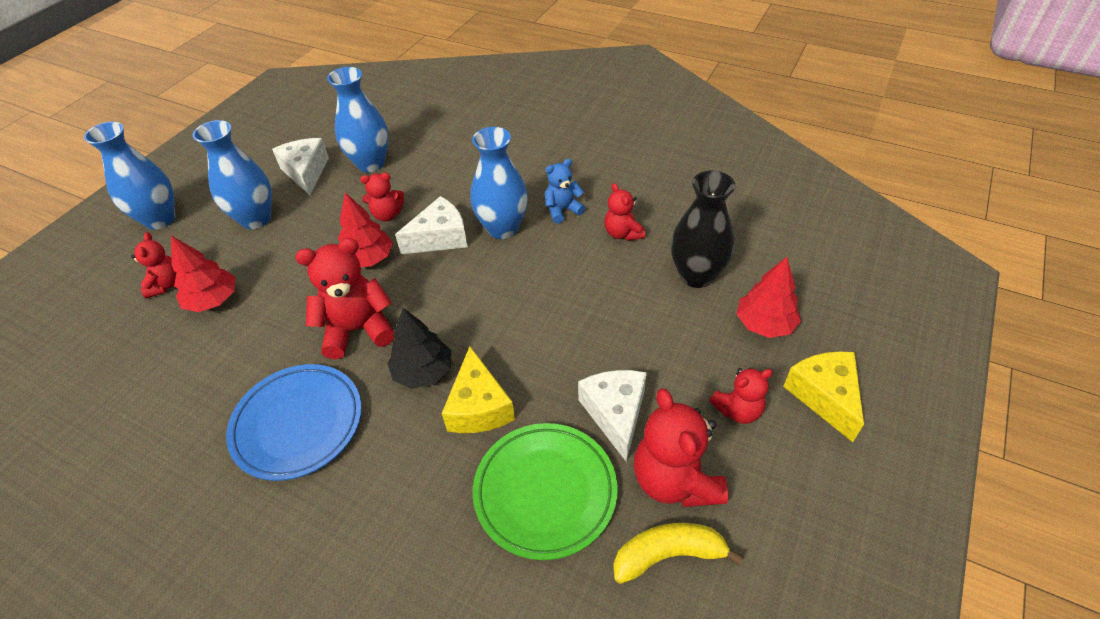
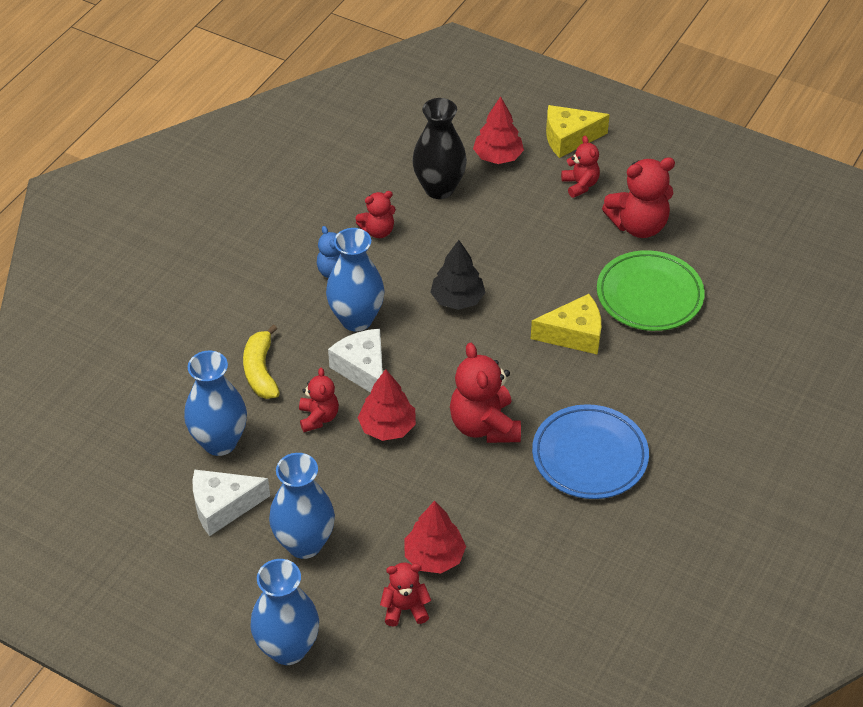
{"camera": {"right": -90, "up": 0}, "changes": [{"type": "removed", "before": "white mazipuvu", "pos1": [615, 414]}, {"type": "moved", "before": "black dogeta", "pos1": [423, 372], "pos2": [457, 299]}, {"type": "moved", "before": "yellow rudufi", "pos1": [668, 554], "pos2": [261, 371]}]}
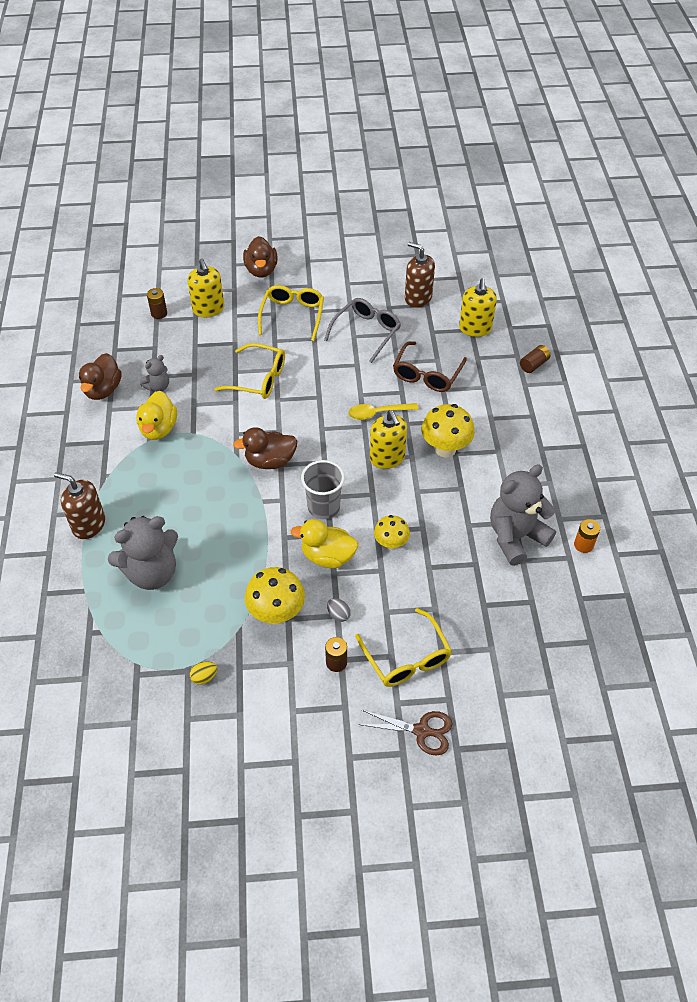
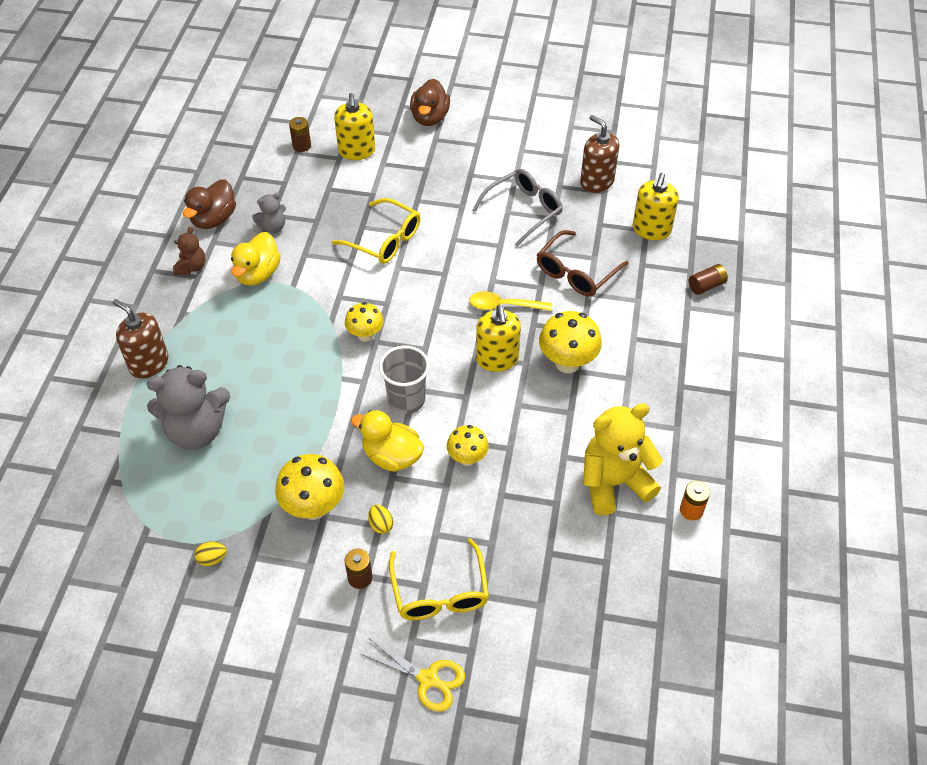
{"camera": {"right": 15, "up": 0}, "changes": [{"type": "removed", "before": "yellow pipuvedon", "pos1": [292, 315]}, {"type": "added", "after": "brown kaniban", "pos2": [191, 267]}, {"type": "replaced", "before": "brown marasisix", "after": "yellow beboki", "pos1": [270, 461], "pos2": [365, 335]}, {"type": "recoloured", "before": "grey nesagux", "after": "yellow nesagux", "pos1": [338, 615], "pos2": [381, 525]}, {"type": "recoloured", "before": "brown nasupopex", "after": "yellow nasupopex", "pos1": [422, 731], "pos2": [429, 679]}, {"type": "recoloured", "before": "grey kaniban", "after": "yellow kaniban", "pos1": [516, 537], "pos2": [614, 483]}]}
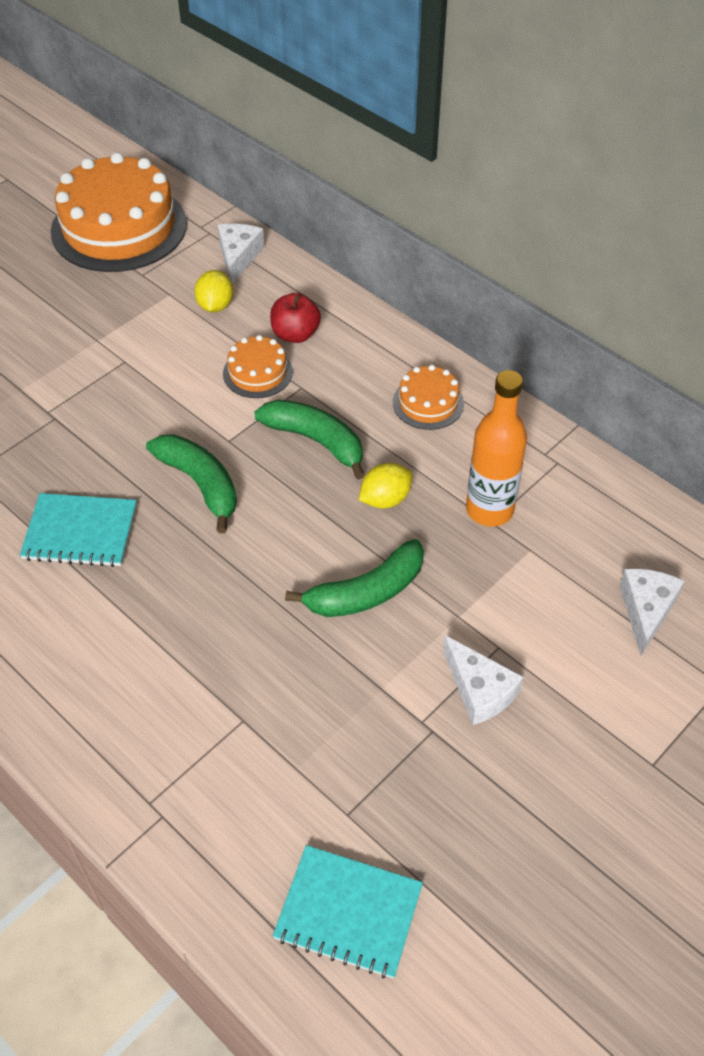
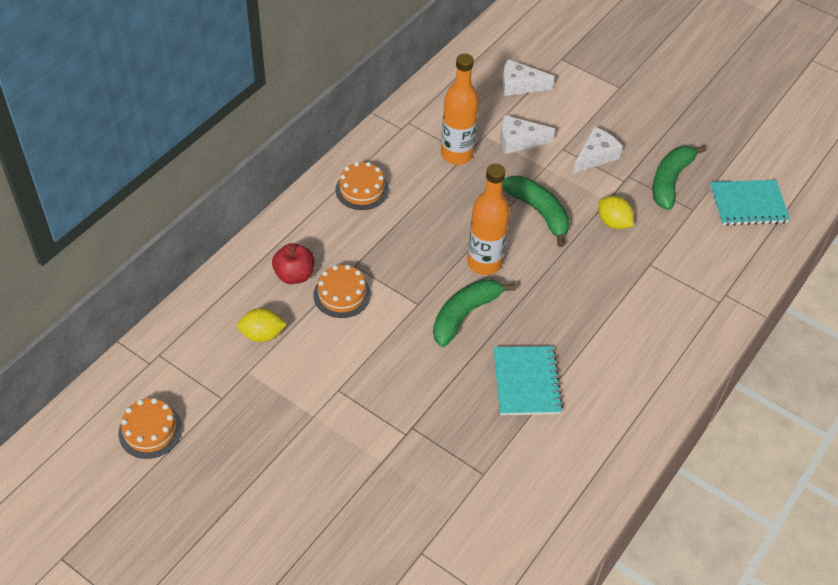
{"camera": {"right": -100, "up": 0}, "changes": [{"type": "added", "after": "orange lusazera", "pos2": [484, 263]}, {"type": "moved", "before": "white mazipuvu", "pos1": [238, 257], "pos2": [518, 141]}, {"type": "moved", "before": "green rudufi", "pos1": [315, 441], "pos2": [670, 181]}, {"type": "moved", "before": "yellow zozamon", "pos1": [385, 499], "pos2": [613, 222]}, {"type": "turned", "before": "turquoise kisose", "pos1": [348, 912], "pos2": [748, 204], "turn": 75}, {"type": "resized", "before": "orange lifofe", "pos1": [119, 227], "pos2": [150, 431], "scale": 0.46}]}
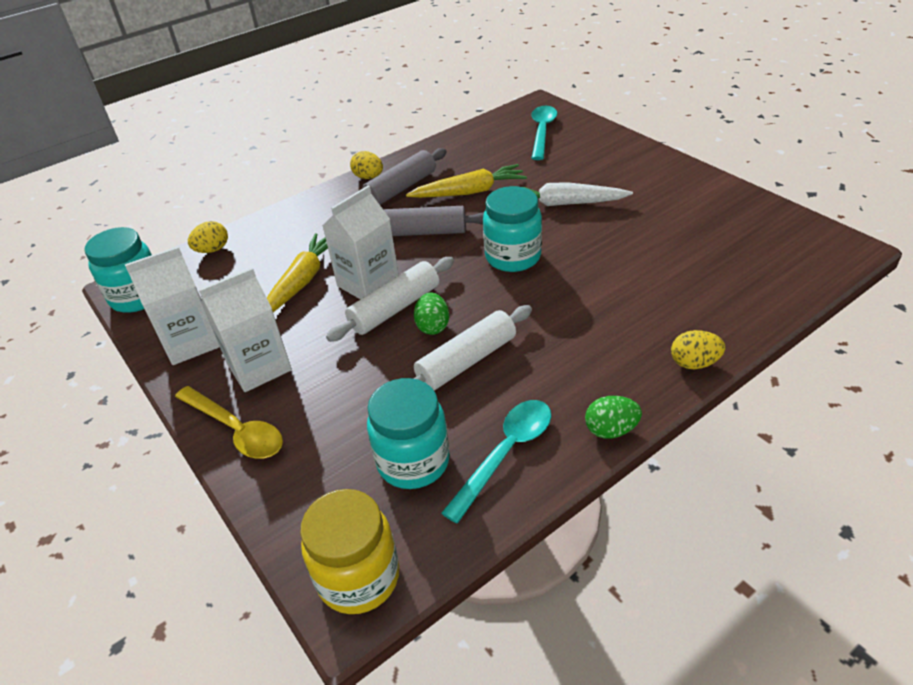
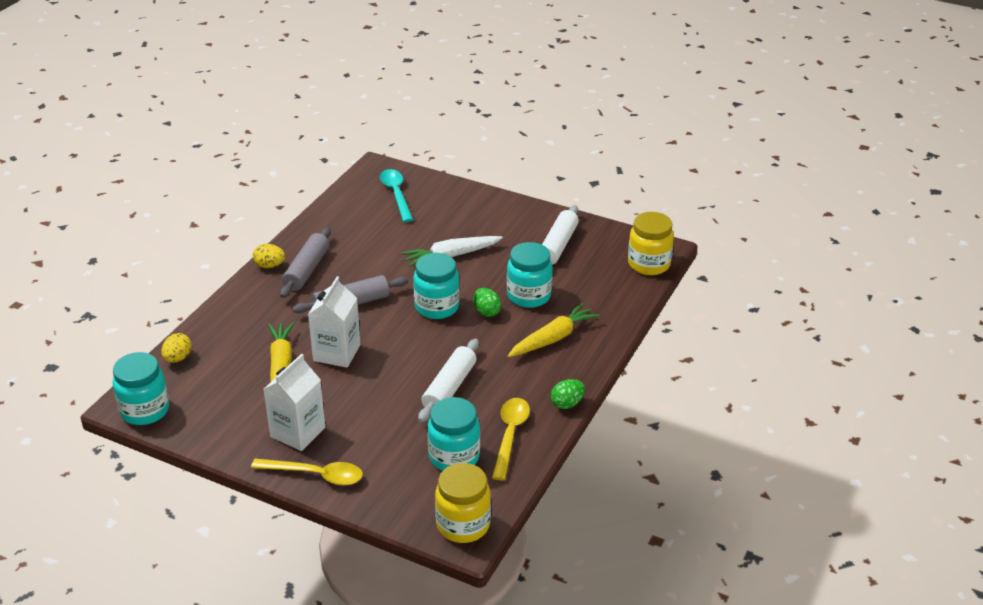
{"camera": {"right": -30, "up": -5}, "changes": [{"type": "removed", "before": "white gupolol", "pos1": [191, 342]}, {"type": "removed", "before": "yellow nesagux", "pos1": [694, 363]}, {"type": "added", "after": "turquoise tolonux", "pos2": [529, 296]}, {"type": "added", "after": "yellow tolonux", "pos2": [649, 264]}, {"type": "moved", "before": "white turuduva", "pos1": [395, 308], "pos2": [558, 245]}, {"type": "moved", "before": "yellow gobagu", "pos1": [469, 192], "pos2": [553, 338]}, {"type": "moved", "before": "green nesagux", "pos1": [433, 326], "pos2": [486, 312]}, {"type": "recoloured", "before": "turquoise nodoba", "after": "yellow nodoba", "pos1": [506, 453], "pos2": [510, 435]}]}
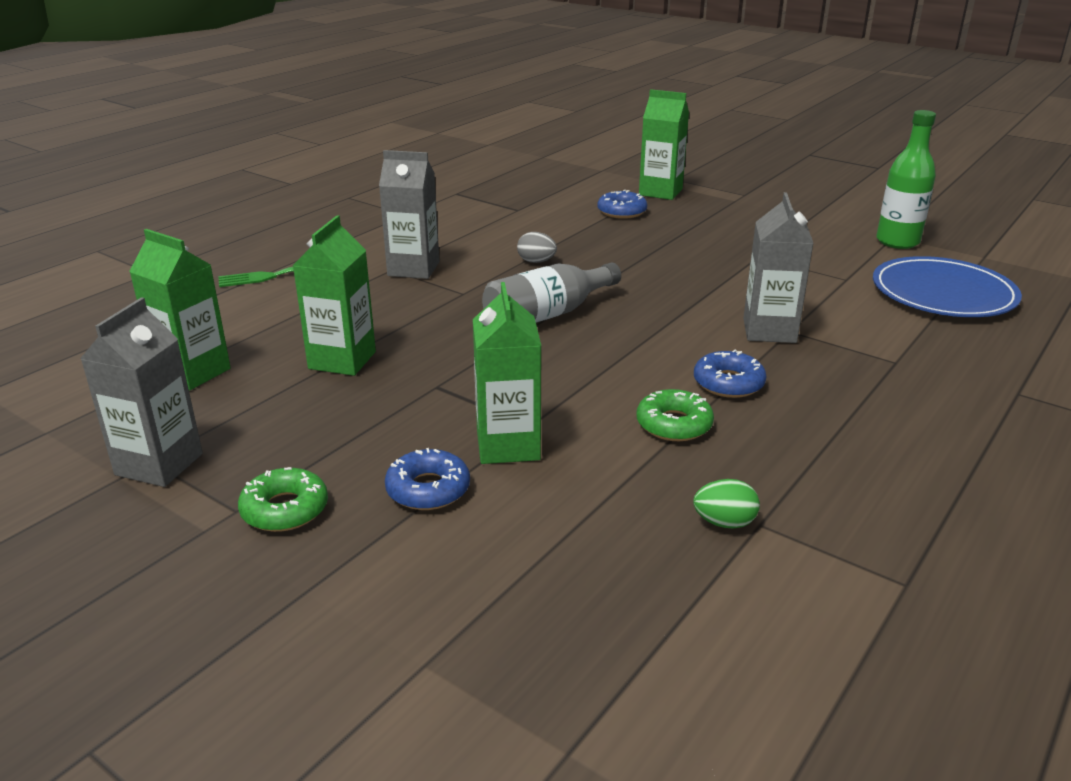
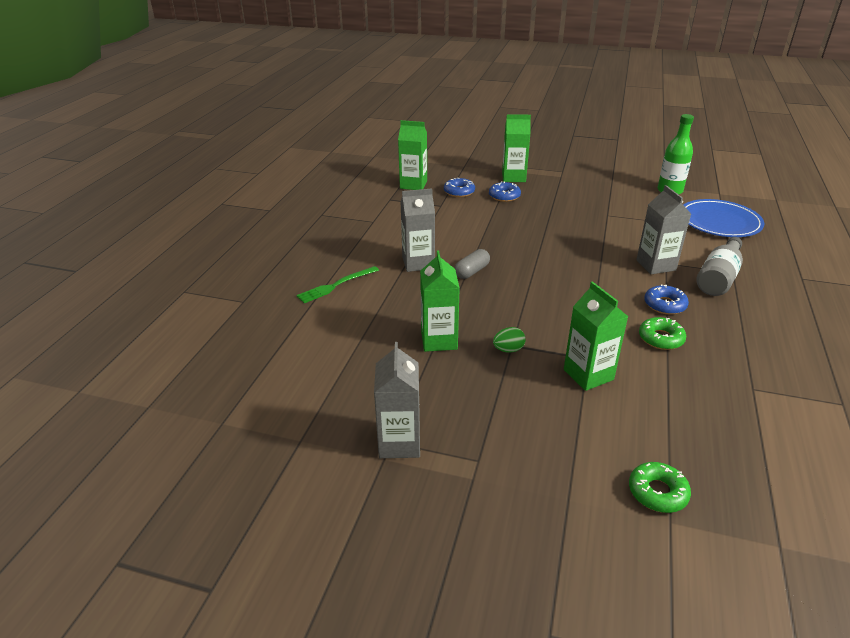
{"camera": {"right": -20, "up": 5}, "changes": [{"type": "removed", "before": "grey nesagux", "pos1": [536, 262]}, {"type": "added", "after": "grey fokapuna", "pos2": [472, 271]}, {"type": "moved", "before": "green gupolol", "pos1": [193, 372], "pos2": [413, 185]}, {"type": "moved", "before": "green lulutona", "pos1": [285, 509], "pos2": [657, 492]}, {"type": "moved", "before": "blue lulutona", "pos1": [428, 489], "pos2": [459, 192]}, {"type": "moved", "before": "grey lusazera", "pos1": [547, 315], "pos2": [718, 278]}, {"type": "moved", "before": "green nesagux", "pos1": [724, 523], "pos2": [508, 350]}]}
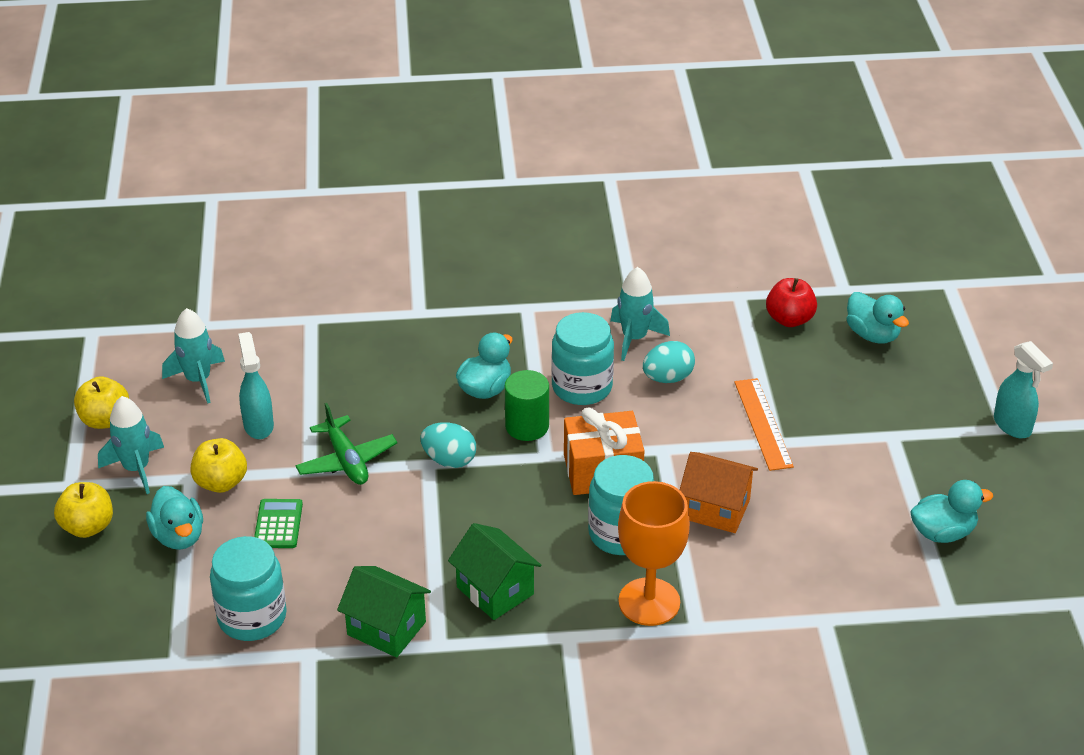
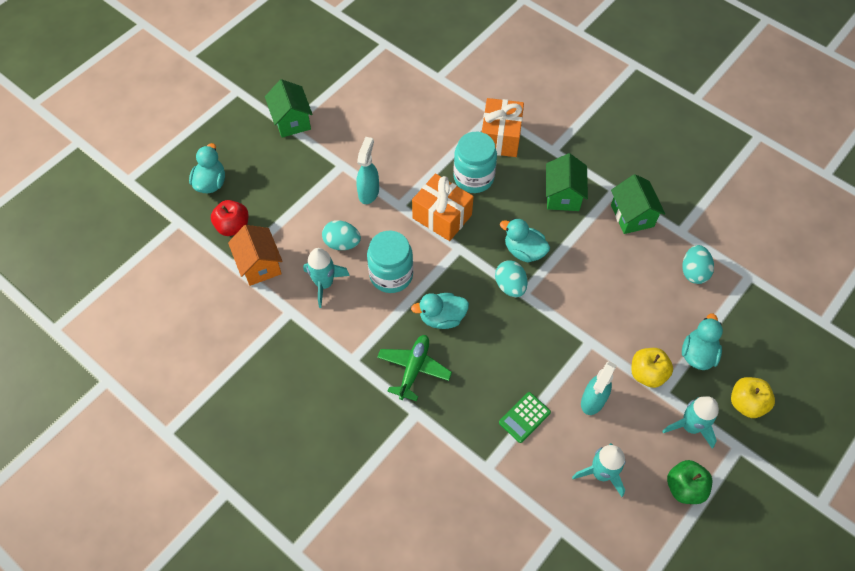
{"camera": {"right": -135, "up": 20}, "changes": [{"type": "removed", "before": "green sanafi", "pos1": [527, 426]}, {"type": "removed", "before": "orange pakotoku", "pos1": [763, 424]}, {"type": "added", "after": "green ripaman", "pos2": [291, 121]}, {"type": "moved", "before": "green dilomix", "pos1": [278, 524], "pos2": [524, 417]}, {"type": "moved", "before": "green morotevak", "pos1": [346, 461], "pos2": [414, 369]}, {"type": "moved", "before": "orange ripaman", "pos1": [716, 509], "pos2": [259, 265]}, {"type": "moved", "before": "turquoise marasisix", "pos1": [942, 532], "pos2": [524, 251]}, {"type": "moved", "before": "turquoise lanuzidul", "pos1": [1012, 426], "pos2": [369, 192]}, {"type": "replaced", "before": "turquoise tolonux", "after": "turquoise nesagux", "pos1": [252, 617], "pos2": [693, 272]}, {"type": "replaced", "before": "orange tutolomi", "after": "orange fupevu", "pos1": [649, 602], "pos2": [500, 138]}, {"type": "recoloured", "before": "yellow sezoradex", "after": "green sezoradex", "pos1": [105, 420], "pos2": [684, 487]}]}
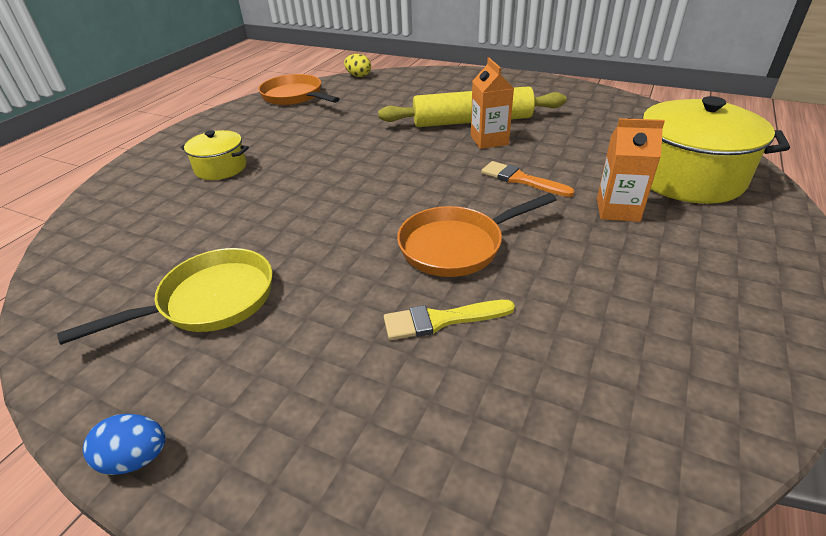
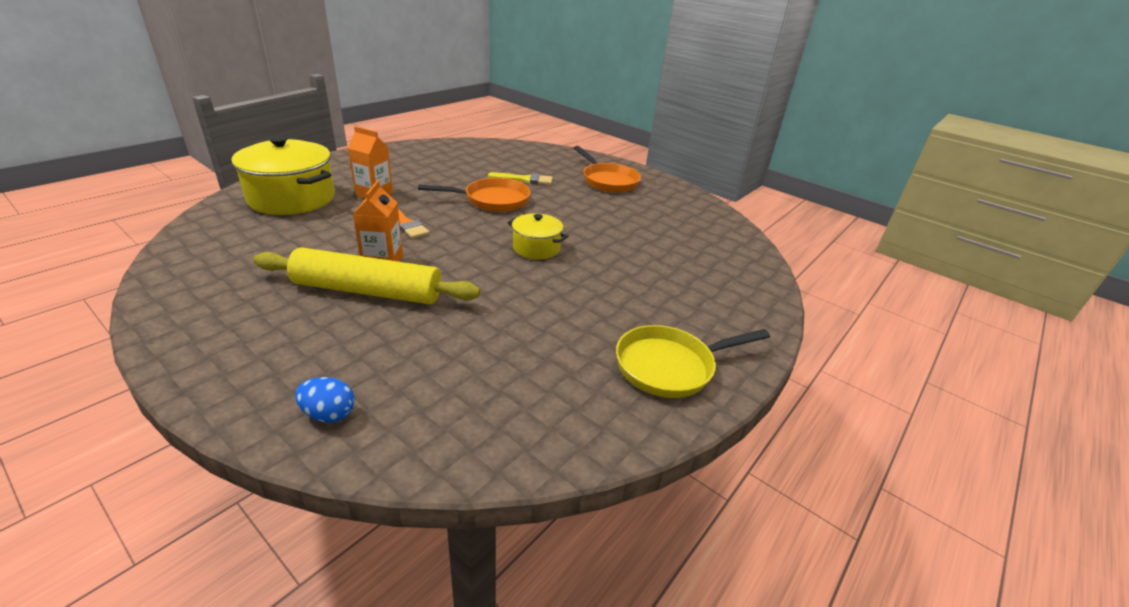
{"camera": {"right": -170, "up": -5}, "changes": [{"type": "removed", "before": "yellow nesagux", "pos1": [358, 76]}, {"type": "moved", "before": "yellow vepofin", "pos1": [210, 301], "pos2": [670, 366]}, {"type": "moved", "before": "blue nesagux", "pos1": [136, 458], "pos2": [329, 414]}, {"type": "moved", "before": "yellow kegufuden", "pos1": [221, 168], "pos2": [536, 248]}, {"type": "moved", "before": "orange vepofin", "pos1": [295, 97], "pos2": [608, 181]}]}
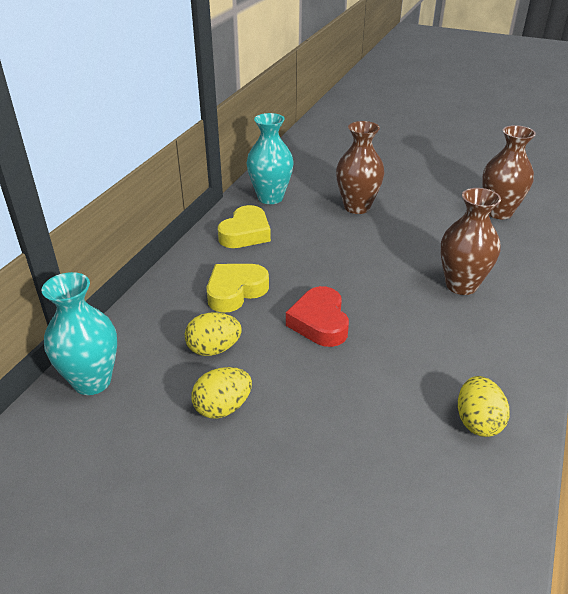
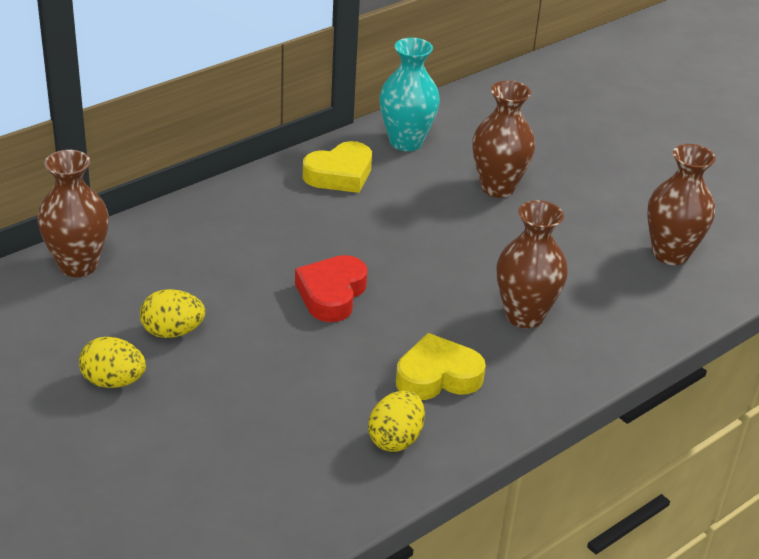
{"camera": {"right": 25, "up": 0}, "changes": [{"type": "moved", "before": "yellow nesagux", "pos1": [214, 349], "pos2": [113, 381]}, {"type": "moved", "before": "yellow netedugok", "pos1": [235, 291], "pos2": [437, 376]}, {"type": "recoloured", "before": "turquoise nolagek", "after": "brown nolagek", "pos1": [92, 381], "pos2": [78, 265]}]}
